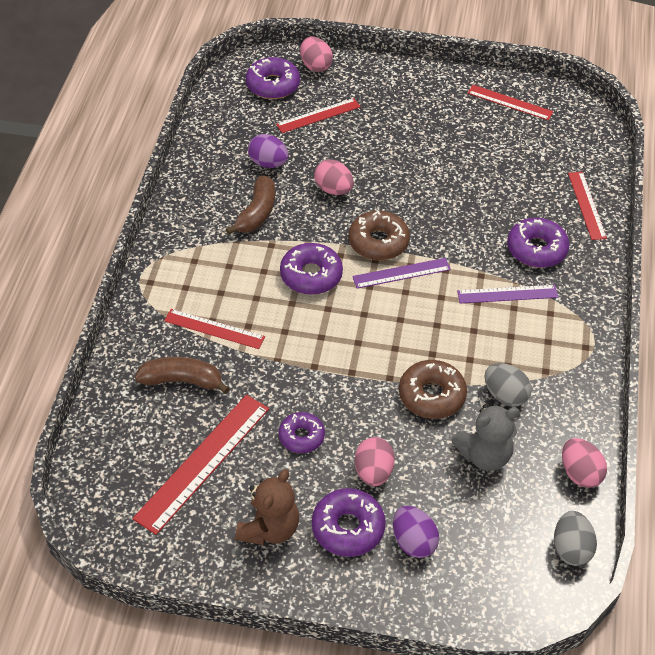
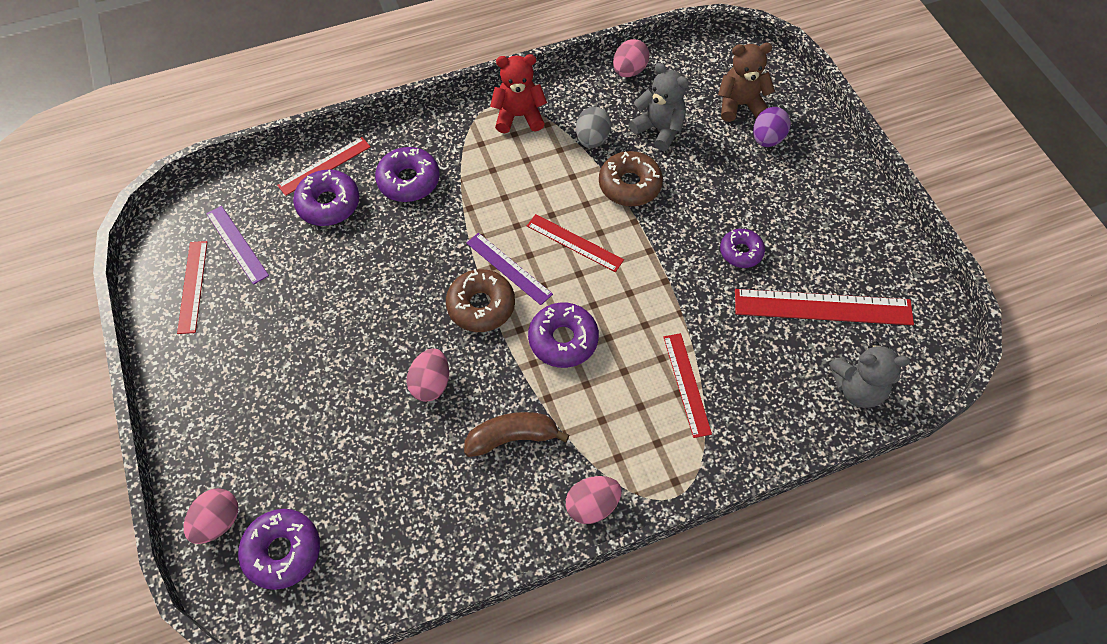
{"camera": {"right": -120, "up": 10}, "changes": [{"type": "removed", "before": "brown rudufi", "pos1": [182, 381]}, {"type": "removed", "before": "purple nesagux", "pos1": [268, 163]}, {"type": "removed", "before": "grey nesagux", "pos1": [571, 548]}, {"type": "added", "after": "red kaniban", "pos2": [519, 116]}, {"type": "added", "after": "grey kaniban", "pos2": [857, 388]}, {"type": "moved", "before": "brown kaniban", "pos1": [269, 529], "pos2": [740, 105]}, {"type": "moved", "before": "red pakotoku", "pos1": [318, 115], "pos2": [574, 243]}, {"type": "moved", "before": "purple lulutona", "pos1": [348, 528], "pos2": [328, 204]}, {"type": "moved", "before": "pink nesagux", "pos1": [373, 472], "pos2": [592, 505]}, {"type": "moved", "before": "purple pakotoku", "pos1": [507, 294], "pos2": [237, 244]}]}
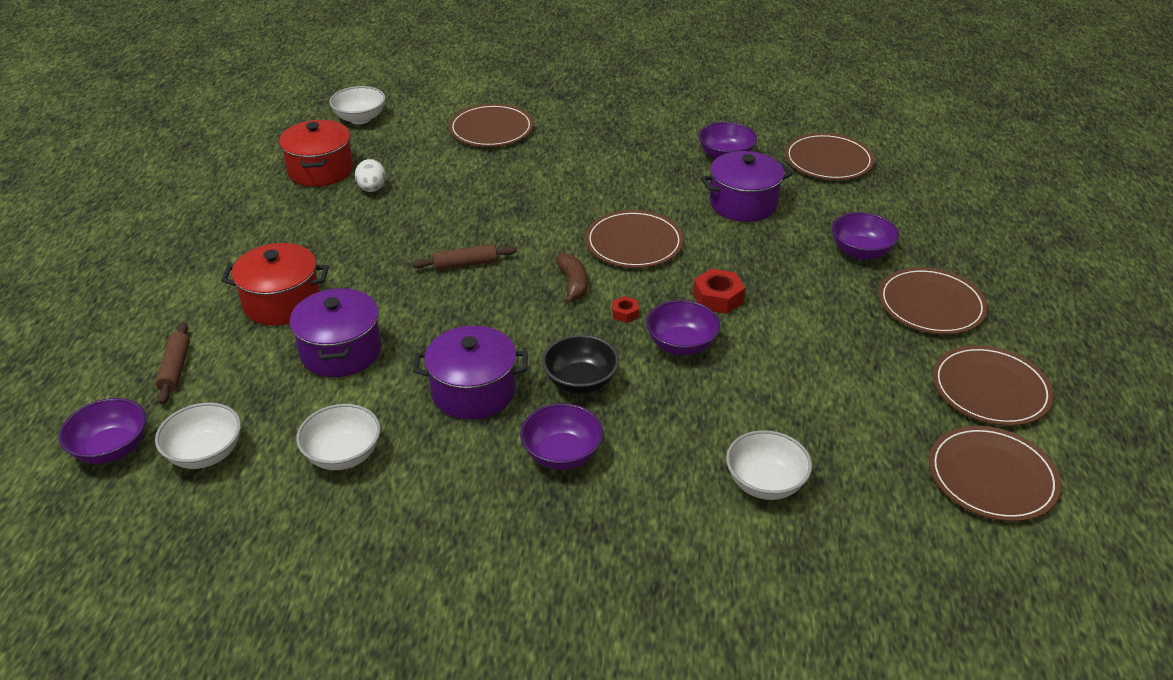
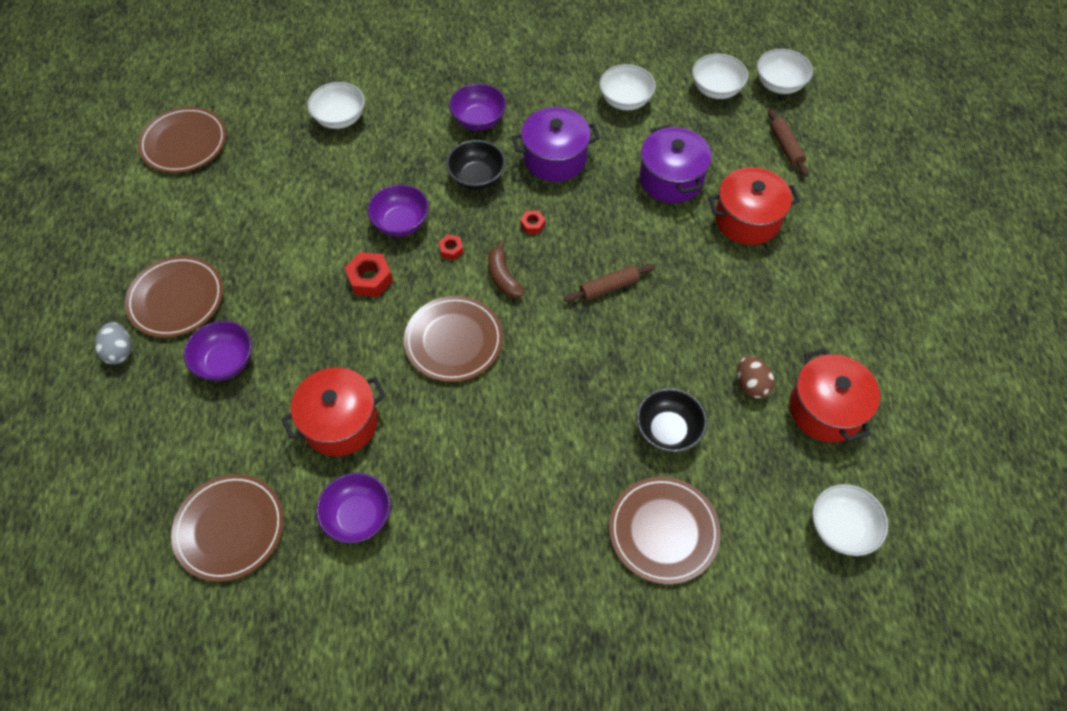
{"camera": {"right": 170, "up": 20}, "changes": [{"type": "removed", "before": "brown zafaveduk", "pos1": [990, 389]}, {"type": "added", "after": "grey nesagux", "pos2": [120, 351]}, {"type": "added", "after": "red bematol", "pos2": [532, 225]}, {"type": "added", "after": "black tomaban", "pos2": [668, 430]}, {"type": "recoloured", "before": "purple tomaban", "after": "white tomaban", "pos1": [112, 449], "pos2": [779, 84]}, {"type": "recoloured", "before": "white nesagux", "after": "brown nesagux", "pos1": [372, 189], "pos2": [751, 385]}, {"type": "recoloured", "before": "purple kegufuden", "after": "red kegufuden", "pos1": [743, 204], "pos2": [340, 423]}]}
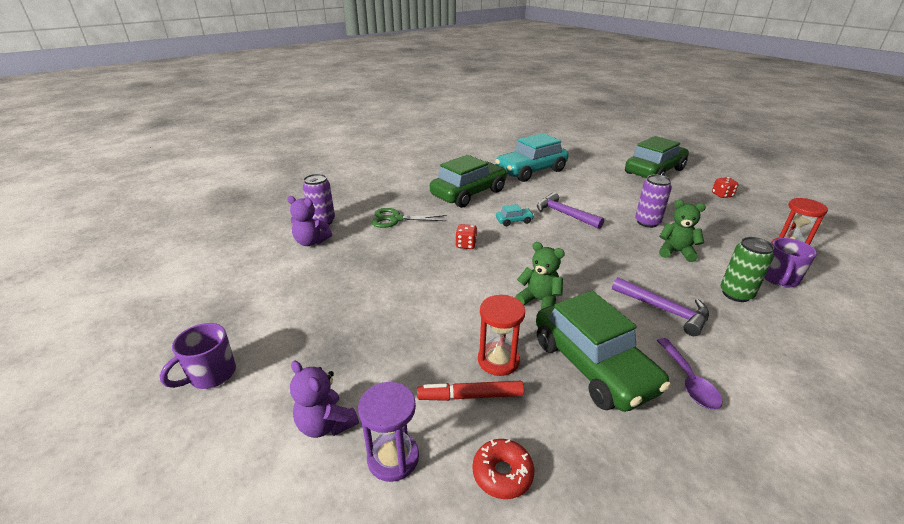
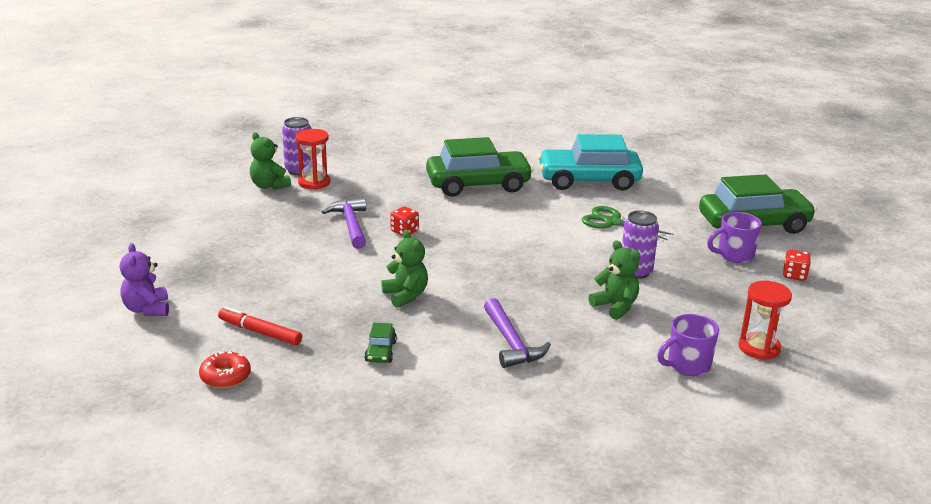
{"camera": {"right": 30, "up": -5}, "changes": [{"type": "removed", "before": "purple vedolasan", "pos1": [393, 458]}, {"type": "removed", "before": "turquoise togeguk", "pos1": [514, 221]}, {"type": "removed", "before": "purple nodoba", "pos1": [689, 381]}, {"type": "removed", "before": "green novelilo", "pos1": [736, 294]}, {"type": "moved", "before": "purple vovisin", "pos1": [211, 375], "pos2": [734, 255]}, {"type": "moved", "before": "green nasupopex", "pos1": [396, 219], "pos2": [612, 222]}, {"type": "moved", "before": "red vedolasan", "pos1": [498, 360], "pos2": [314, 182]}, {"type": "moved", "before": "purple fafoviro", "pos1": [564, 214], "pos2": [351, 225]}, {"type": "recoloured", "before": "purple kaniban", "after": "green kaniban", "pos1": [311, 242], "pos2": [269, 186]}, {"type": "resized", "before": "green togeguk", "pos1": [593, 365], "pos2": [380, 351], "scale": 0.41}]}
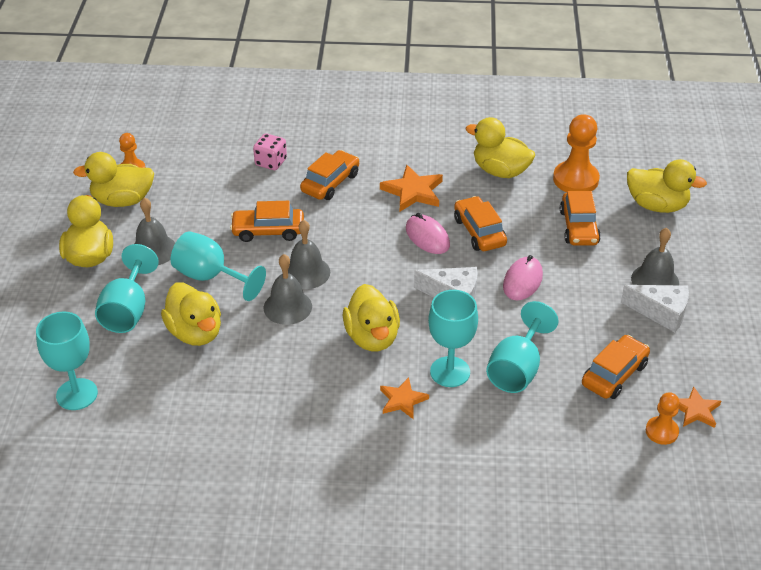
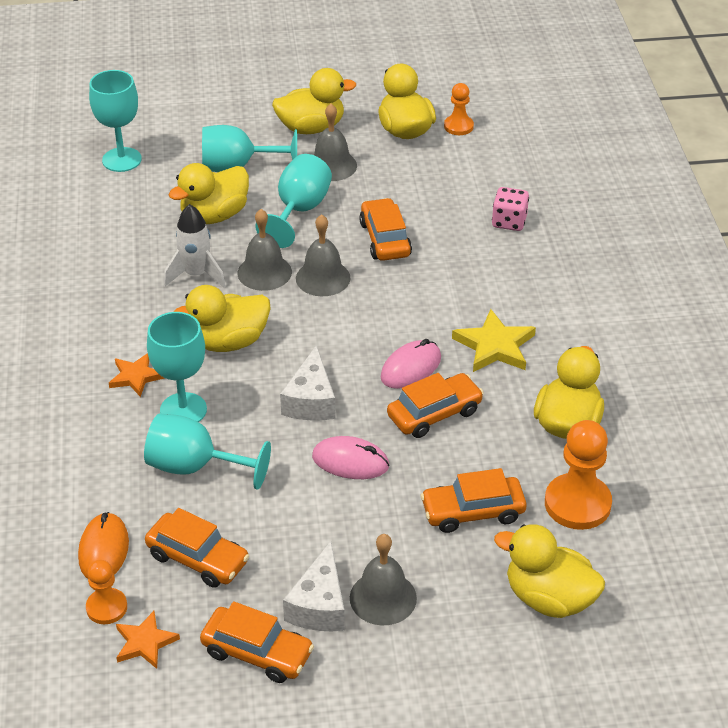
{"camera": {"right": 80, "up": 0}, "changes": [{"type": "added", "after": "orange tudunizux", "pos2": [103, 550]}, {"type": "added", "after": "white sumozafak", "pos2": [196, 275]}, {"type": "moved", "before": "orange togeguk", "pos1": [330, 183], "pos2": [257, 652]}, {"type": "recoloured", "before": "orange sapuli", "after": "yellow sapuli", "pos1": [413, 191], "pos2": [495, 346]}, {"type": "turned", "before": "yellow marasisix", "pos1": [657, 205], "pos2": [549, 598], "turn": 105}]}
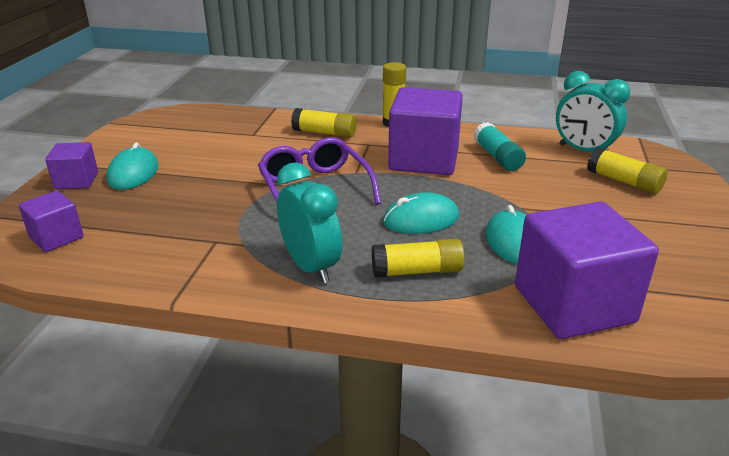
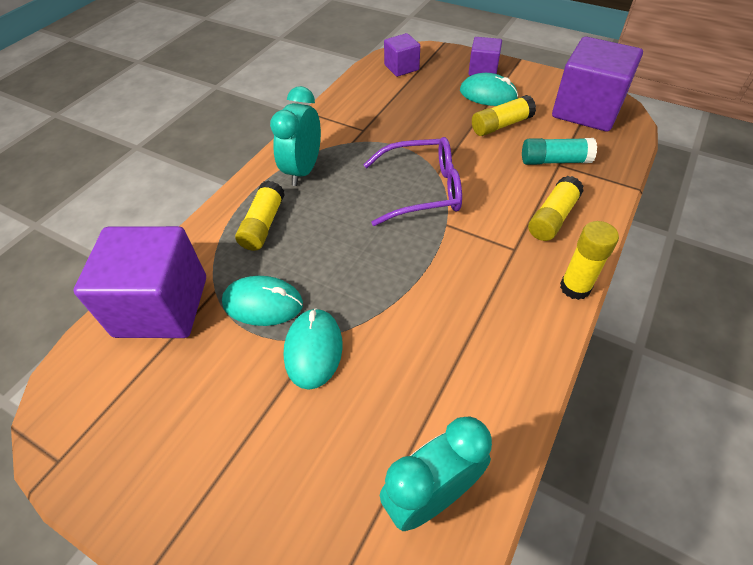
{"camera": {"right": 110, "up": 20}, "changes": [{"type": "moved", "before": "turquoise tudunizux", "pos1": [421, 219], "pos2": [313, 349]}, {"type": "moved", "before": "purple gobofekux", "pos1": [424, 159], "pos2": [586, 110]}, {"type": "moved", "before": "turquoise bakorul", "pos1": [497, 157], "pos2": [554, 161]}, {"type": "moved", "before": "yellow bakorul", "pos1": [624, 182], "pos2": [501, 125]}, {"type": "turned", "before": "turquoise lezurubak", "pos1": [311, 267], "pos2": [303, 170], "turn": 120}]}
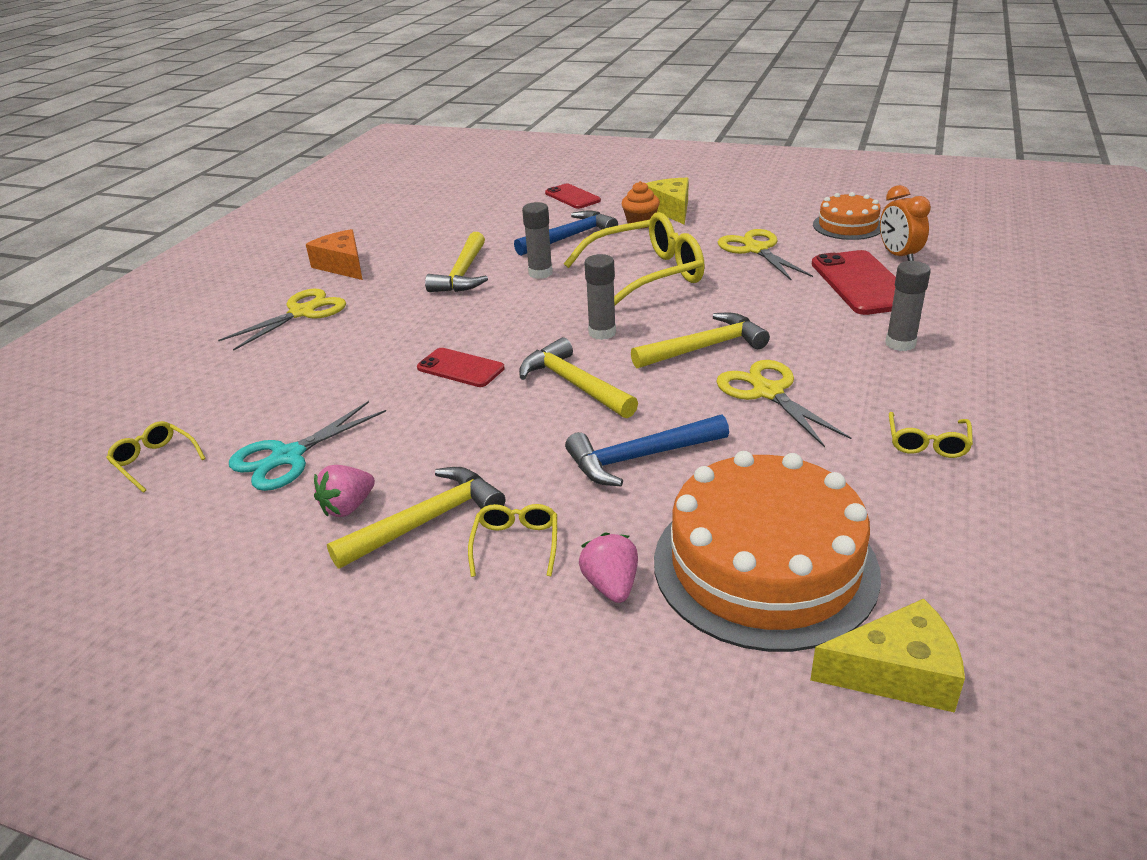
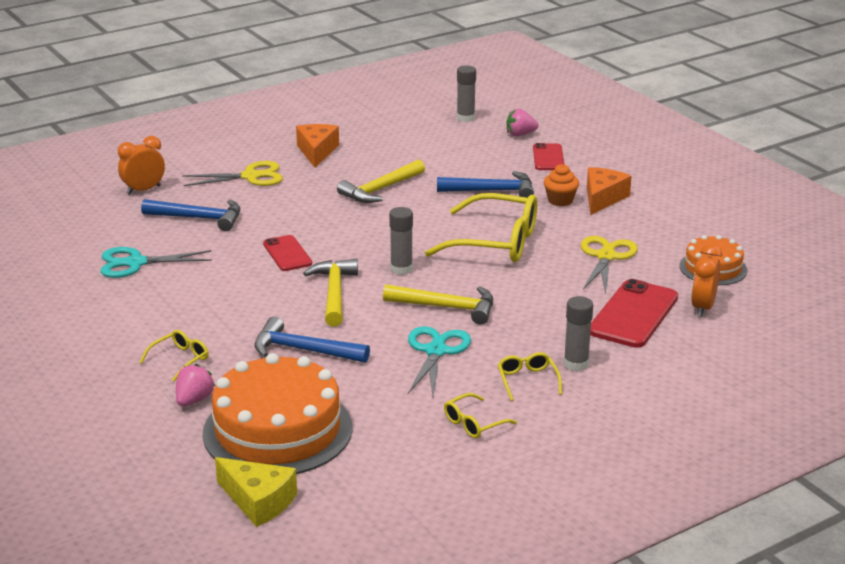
{"camera": {"right": 35, "up": -5}, "changes": [{"type": "removed", "before": "yellow fafoviro", "pos1": [426, 521]}, {"type": "added", "after": "orange lezurubak", "pos2": [144, 190]}, {"type": "added", "after": "blue fafoviro", "pos2": [199, 218]}, {"type": "moved", "before": "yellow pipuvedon", "pos1": [155, 461], "pos2": [527, 380]}, {"type": "moved", "before": "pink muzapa", "pos1": [348, 507], "pos2": [520, 134]}, {"type": "moved", "before": "grey bakorul", "pos1": [540, 273], "pos2": [465, 118]}, {"type": "recoloured", "before": "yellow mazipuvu", "after": "orange mazipuvu", "pos1": [671, 209], "pos2": [602, 198]}, {"type": "recoloured", "before": "yellow nasupopex", "after": "turquoise nasupopex", "pos1": [768, 392], "pos2": [436, 351]}]}
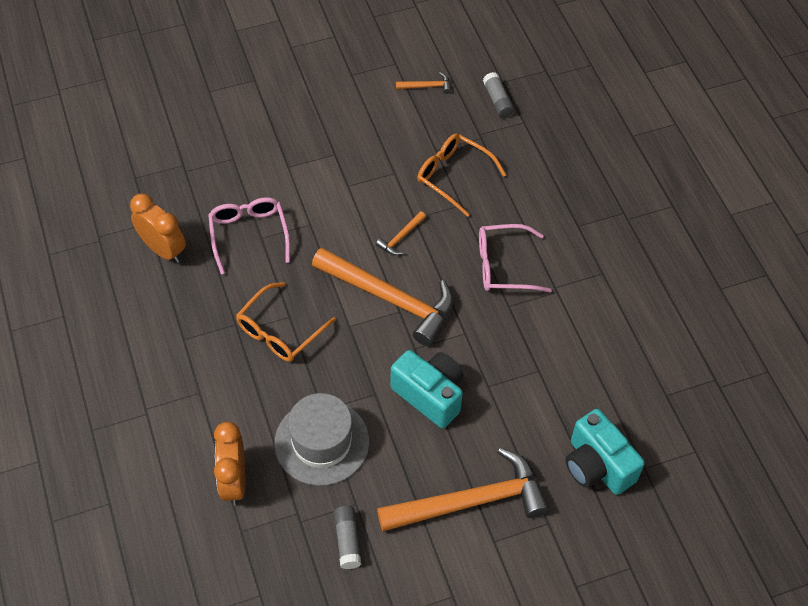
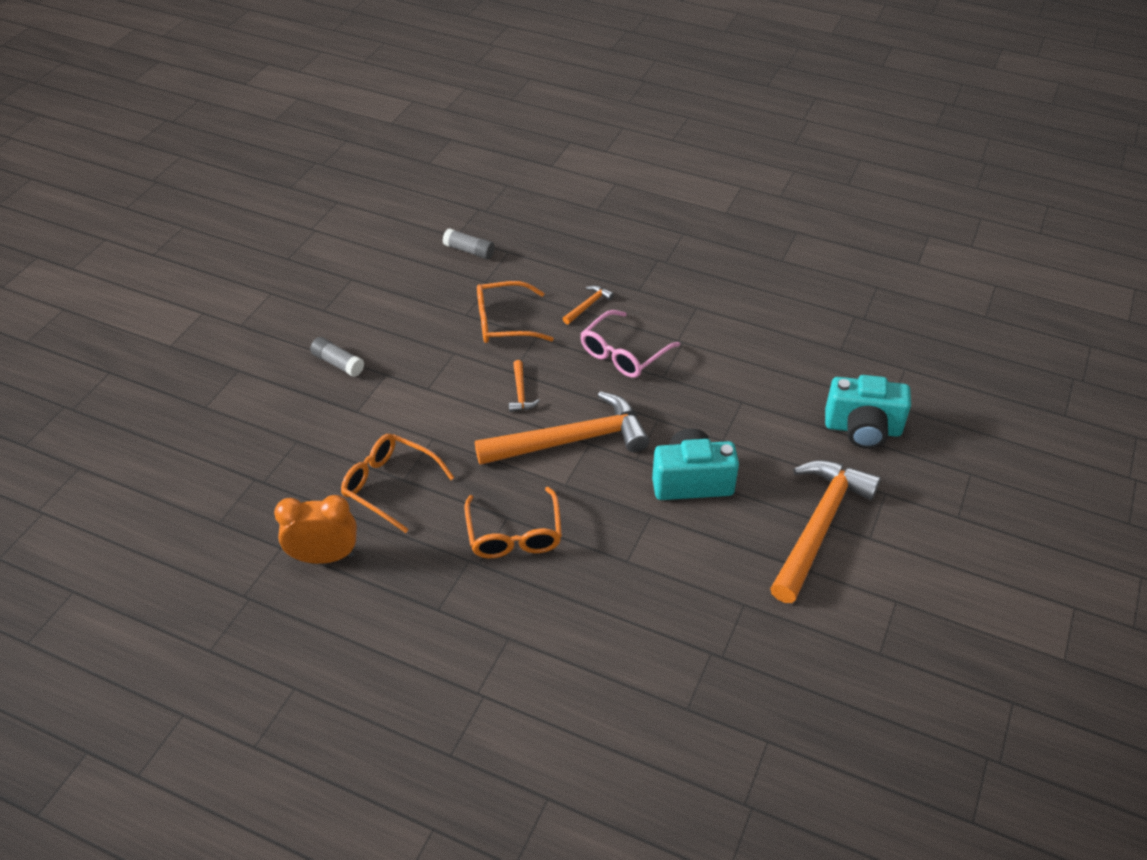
{"camera": {"right": -45, "up": -10}, "changes": [{"type": "removed", "before": "orange lezurubak", "pos1": [234, 481]}, {"type": "removed", "before": "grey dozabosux", "pos1": [322, 442]}, {"type": "moved", "before": "grey bakorul", "pos1": [347, 540], "pos2": [338, 363]}, {"type": "moved", "before": "orange fafoviro", "pos1": [427, 86], "pos2": [588, 305]}, {"type": "recoloured", "before": "pink pipuvedon", "after": "orange pipuvedon", "pos1": [249, 235], "pos2": [390, 485]}]}
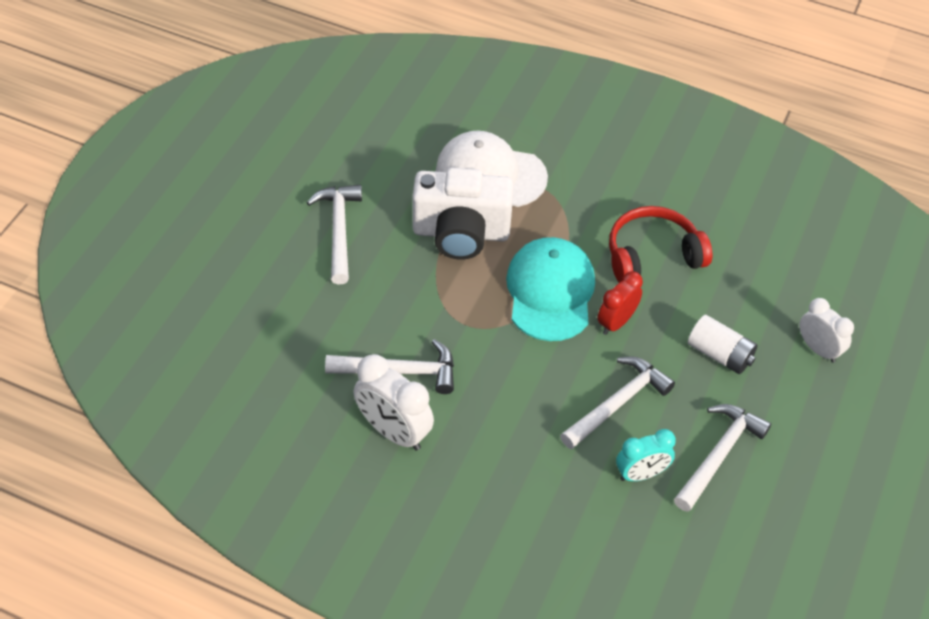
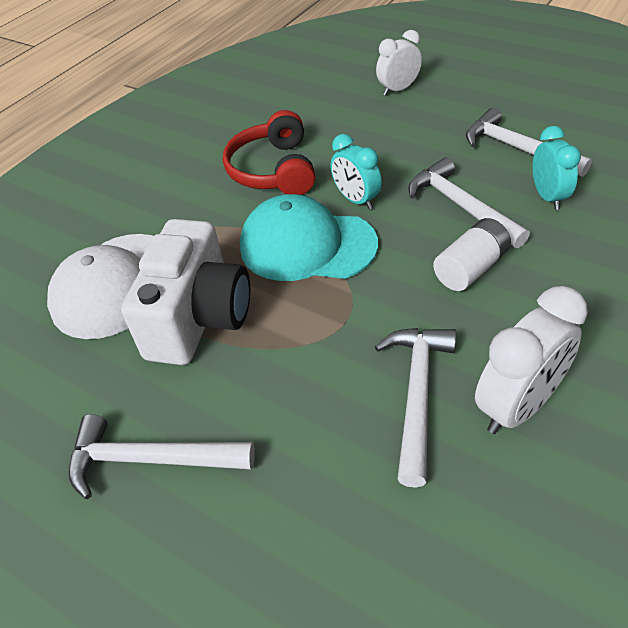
{"camera": {"right": -75, "up": -5}, "changes": [{"type": "moved", "before": "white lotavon", "pos1": [719, 354], "pos2": [470, 268]}, {"type": "recoloured", "before": "red lezurubak", "after": "turquoise lezurubak", "pos1": [616, 322], "pos2": [356, 200]}]}
